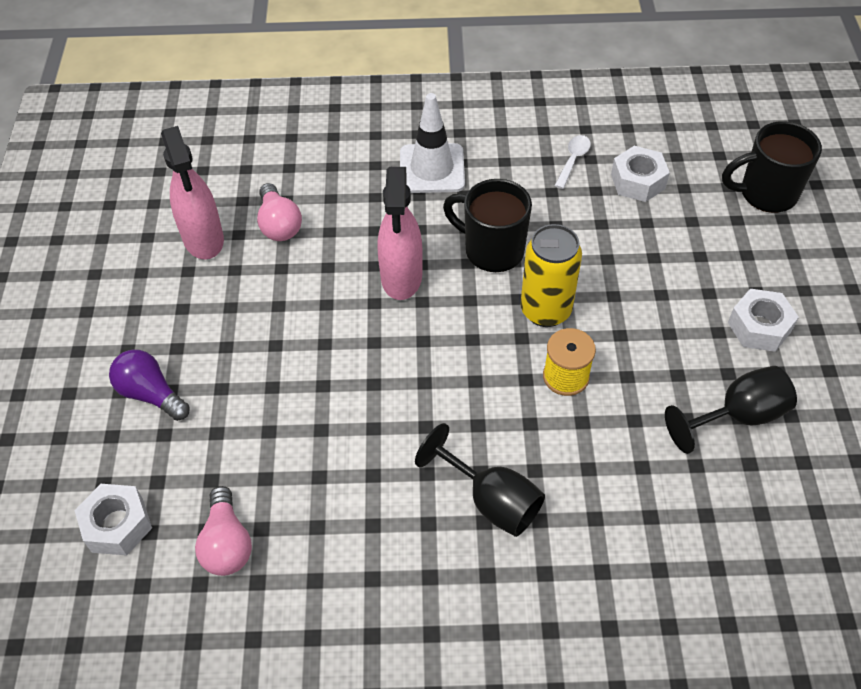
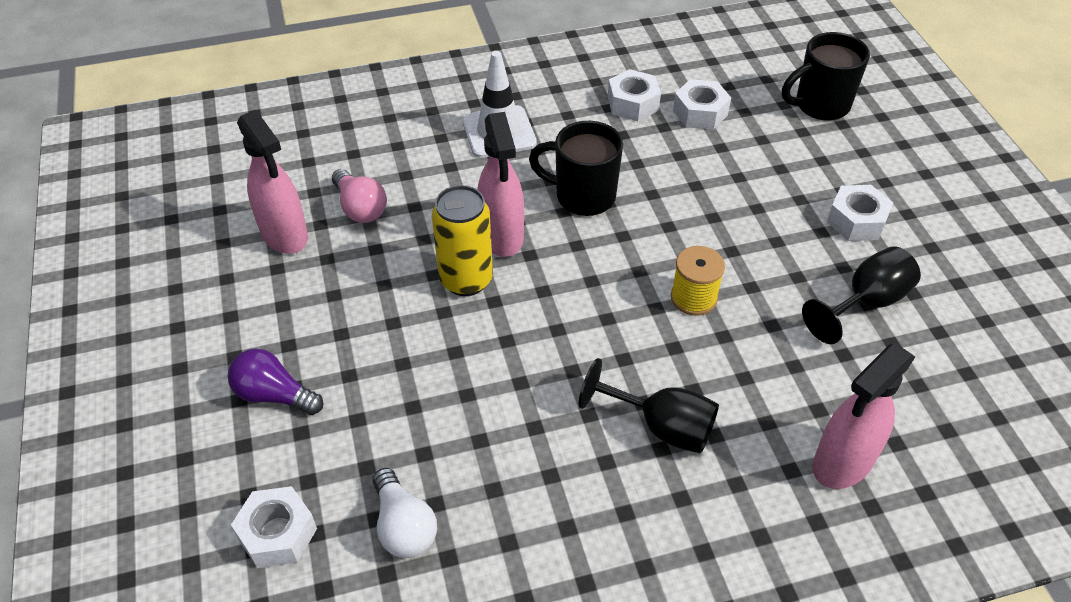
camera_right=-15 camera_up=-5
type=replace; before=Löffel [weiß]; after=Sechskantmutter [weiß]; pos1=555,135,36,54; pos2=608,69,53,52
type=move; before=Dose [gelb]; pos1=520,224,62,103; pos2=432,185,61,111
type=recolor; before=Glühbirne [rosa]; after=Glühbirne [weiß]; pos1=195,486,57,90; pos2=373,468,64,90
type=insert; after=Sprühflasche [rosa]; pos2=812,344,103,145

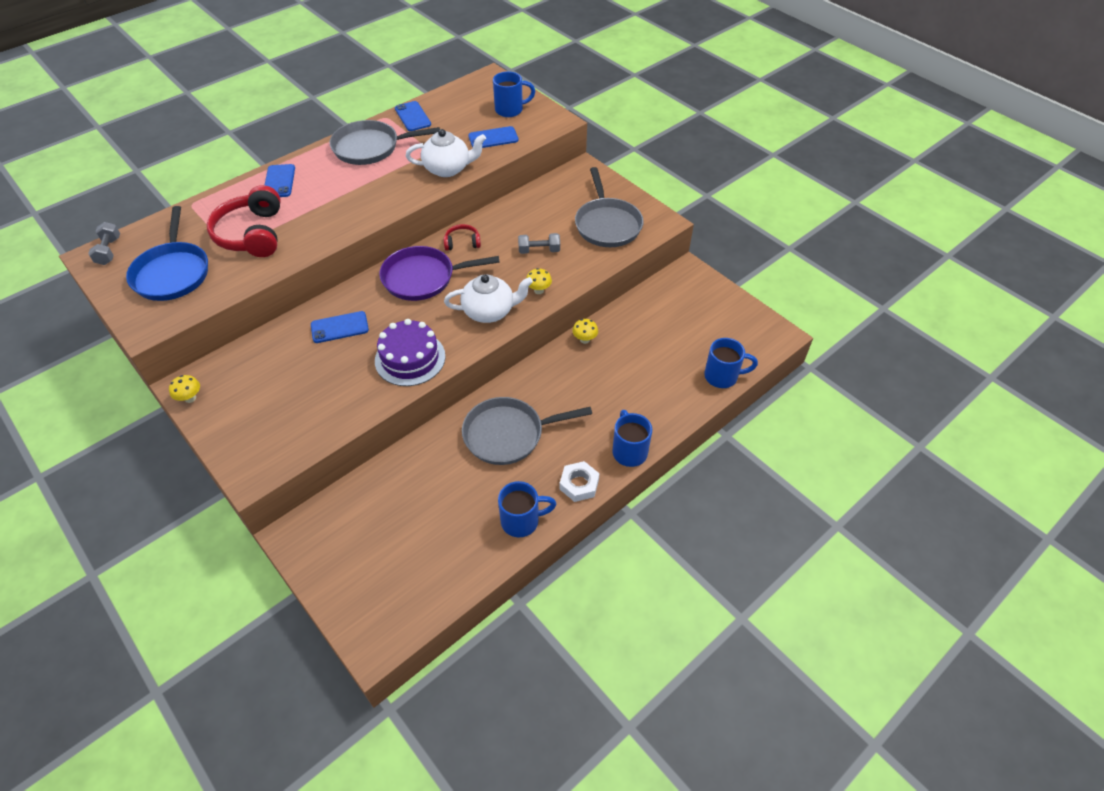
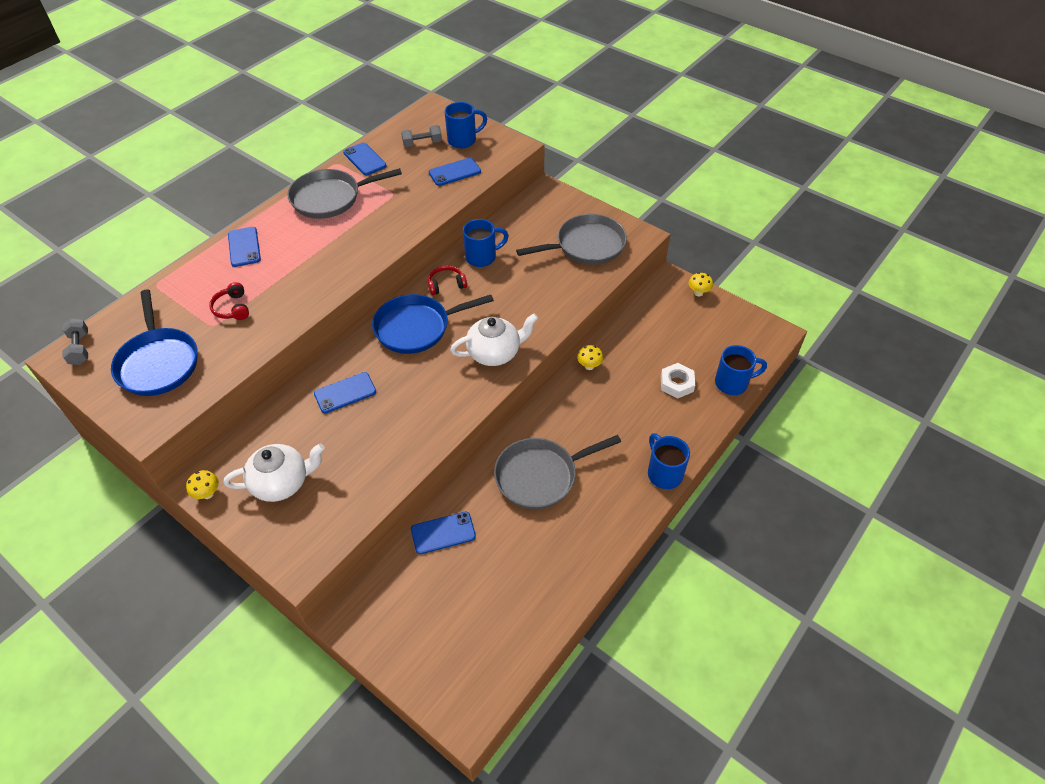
camera_right=-10 camera_up=0
type=move; before=Teekanne [weiß]; pos1=406,129,80,48; pos2=224,443,101,59
type=rotate; before=Pfanne [grau]; pos1=575,167,69,80; pos2=516,214,111,51; turn=-90
type=resize; before=Kopfhörer [rot]; pos1=207,185,74,72; pos2=209,282,40,38; scale=0.49
type=move; before=Hantel [grau]; pos1=518,233,42,21; pos2=401,125,41,22
type=recolor; before=Pfanne [lila]; after=Pfanne [blau]; pos1=379,246,121,55; pos2=372,294,122,60
type=move; before=Pilz [gelb]; pos1=526,268,26,26; pos2=689,273,24,23
type=delete; before=Kuchen [lila]; pos1=375,319,71,67
type=move; before=Sechskantmutter [weiß]; pos1=559,461,41,41; pos2=661,363,34,35
type=move; before=Tasse [blau]; pos1=498,481,58,56; pos2=463,219,46,48
type=insert; after=Handy [blau]; pos2=411,512,65,42

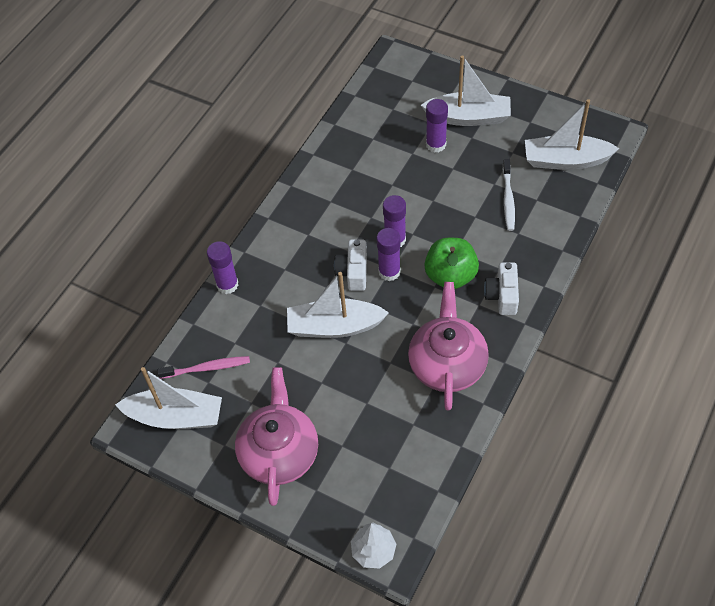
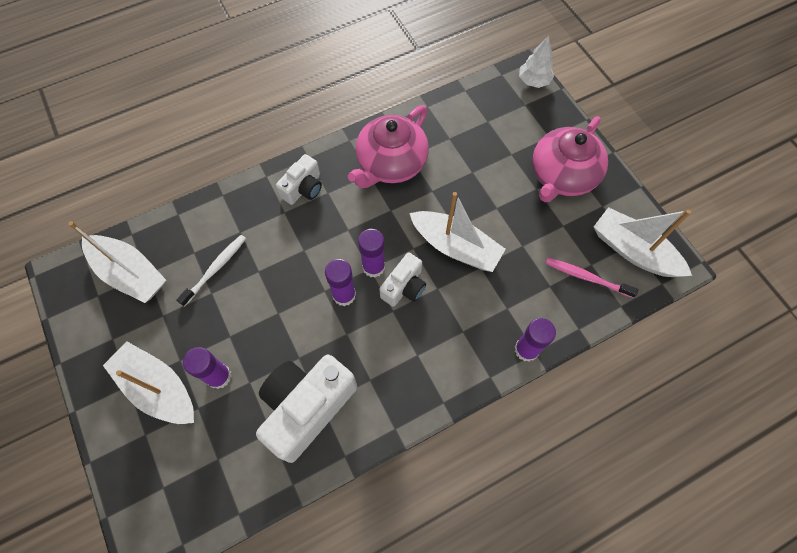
camera_right=-150 camera_up=10
type=delete; before=Apfel [grün]; pos1=424,238,55,51
type=insert; after=Kamera [weiß]; pos2=256,354,101,109

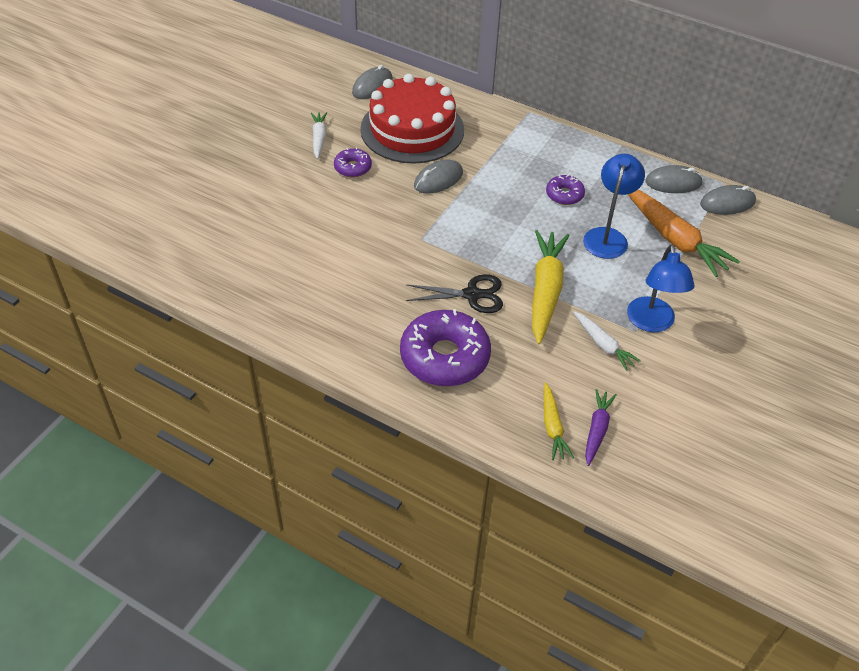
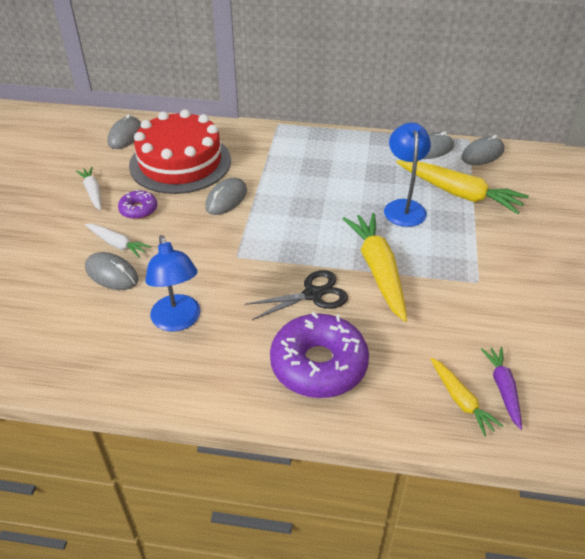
camera_right=-20 camera_up=-5
type=delete; before=Donut [lila]; pos1=546,175,39,30
type=recolor; before=Karotte [orange]; after=Karotte [gelb]; pos1=628,190,112,87; pos2=396,160,133,54
type=move; before=Lampe [blau]; pos1=627,244,68,88; pos2=145,235,56,97
type=move; before=Karotte [weiß]; pos1=573,311,68,60; pos2=85,224,66,34
type=insert; after=Computermaus [grau]; pos2=85,252,54,38

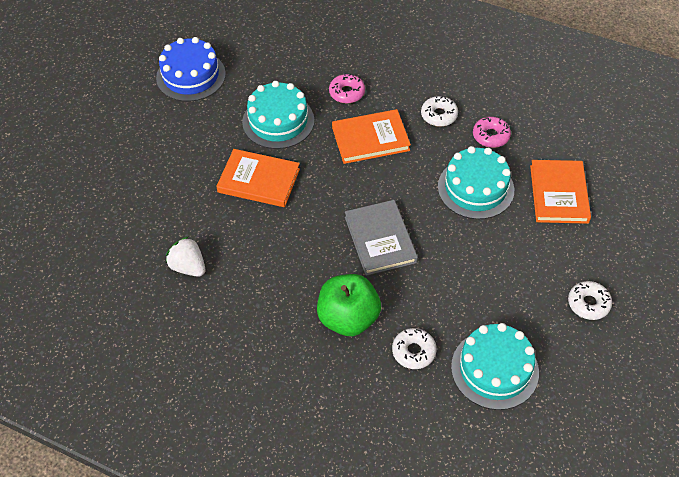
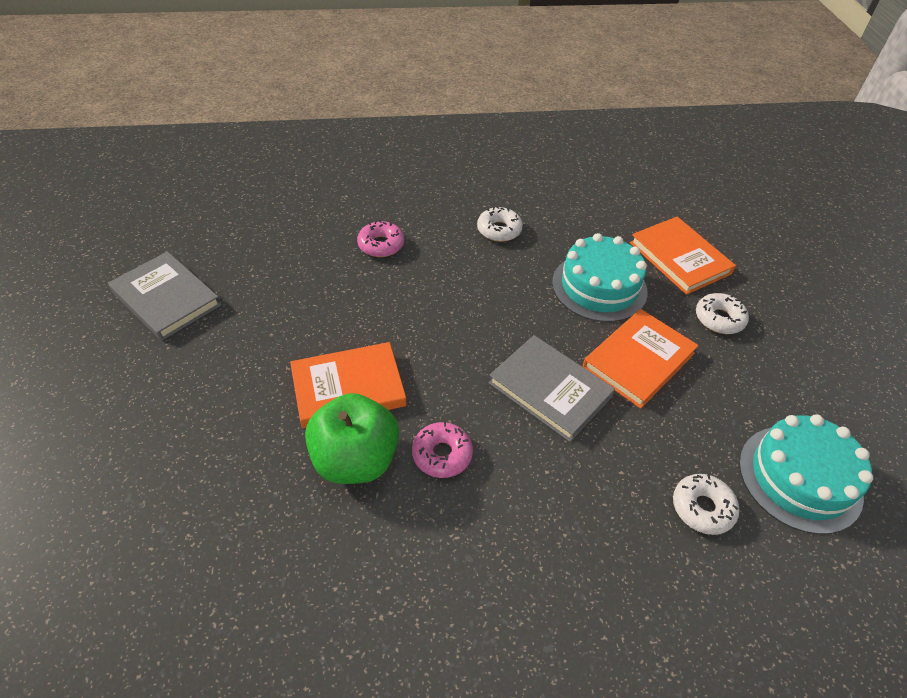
camera_right=-35 camera_up=-5
type=replace; before=Kuchen [blau]; after=Buch [grau]; pos1=156,37,70,65; pos2=108,251,113,90
type=delete; before=Kuchen [türkis]; pos1=242,81,72,68
type=move; before=Buch [orange]; pos1=332,109,79,55; pos2=582,309,117,100
type=move; before=Donut [rosa]; pos1=473,117,38,31; pos2=412,422,61,56
type=delete; before=Erdbeere [weiß]; pos1=166,236,39,41
type=move; before=Apfel [grün]; pos1=317,274,64,62; pos2=305,393,94,91
type=move; before=Donut [weiß]; pos1=568,281,44,39; pos2=696,293,53,41

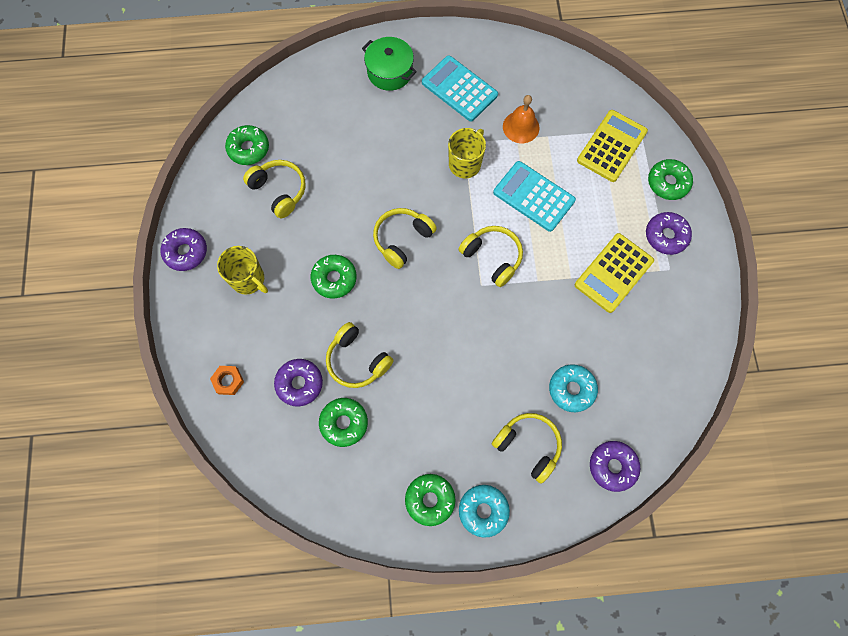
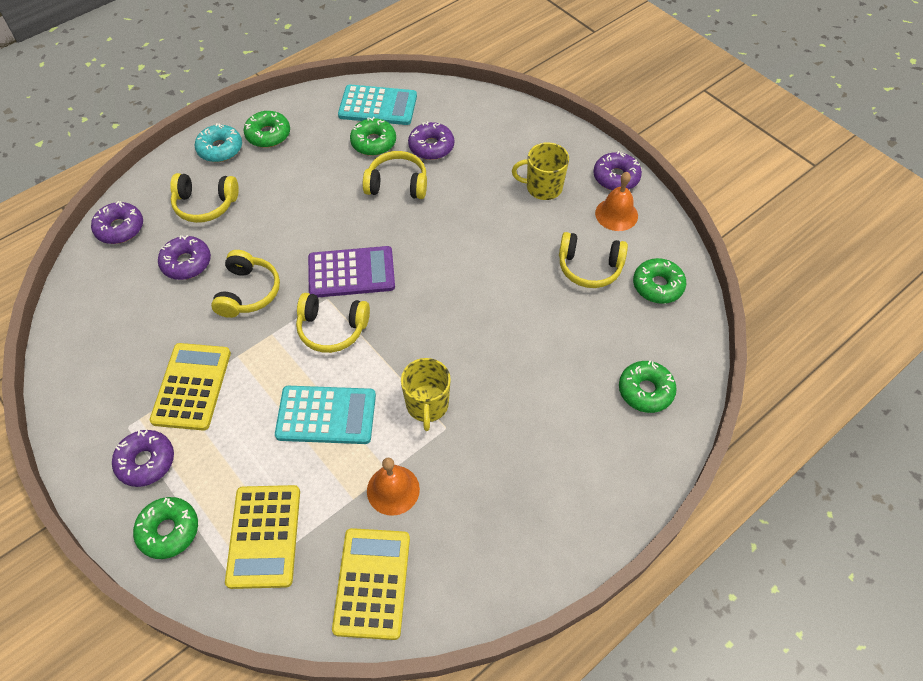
camera_right=145 camera_up=-15
type=delete; before=Kochtopf [grün]; pos1=362,37,55,54
type=move; before=Taschenrechner [türkis]; pos1=422,55,76,66; pos2=338,84,79,41
type=move; before=Kopfhörer [gelb]; pos1=373,208,64,61; pos2=211,250,69,68
type=move; before=Donut [grün]; pos1=311,255,46,44; pos2=619,361,58,52
type=recolor; before=Donut [türkis]; after=Donut [lila]; pos1=549,364,49,48; pos2=158,235,53,45
type=delete; before=Sechskantmutter [orange]; pos1=210,366,34,29
type=insert; after=Glocke [orange]; pos2=595,172,43,59
type=insert; after=Taschenrechner [lila]; pos2=308,246,87,51
type=insert; after=Taschenrechner [gelb]; pos2=332,528,78,112

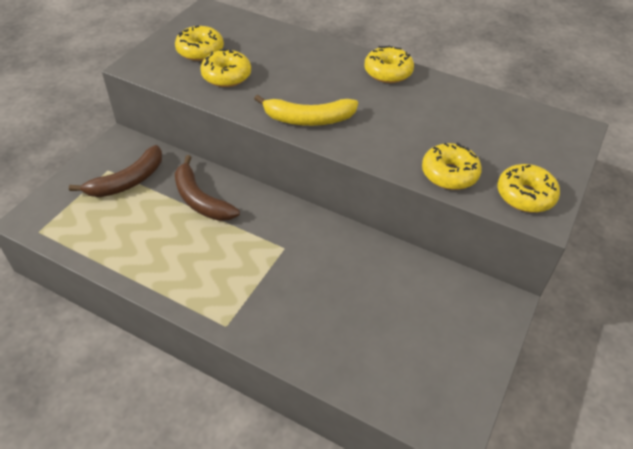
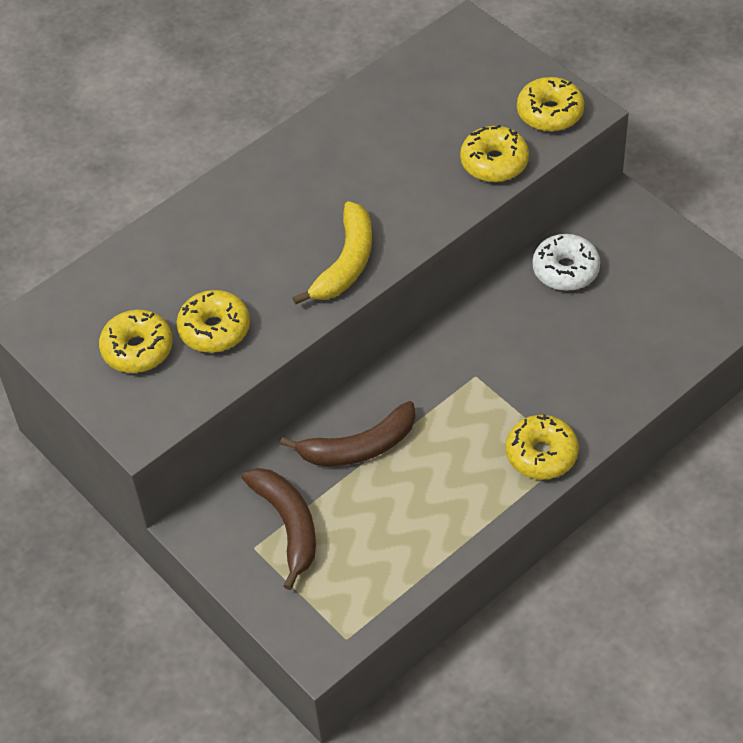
camera_right=-65 camera_up=5
type=move; before=Donut [gelb]; pos1=364,45,50,38; pos2=506,414,73,65
type=insert; after=Donut [weiß]; pos2=532,234,68,57

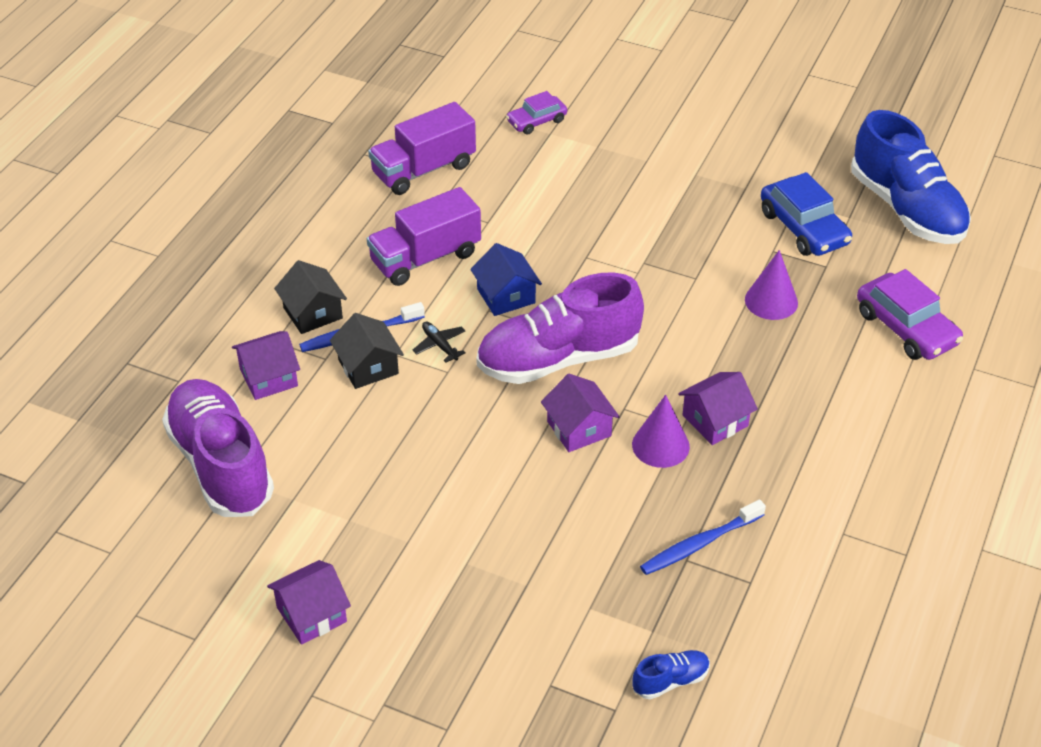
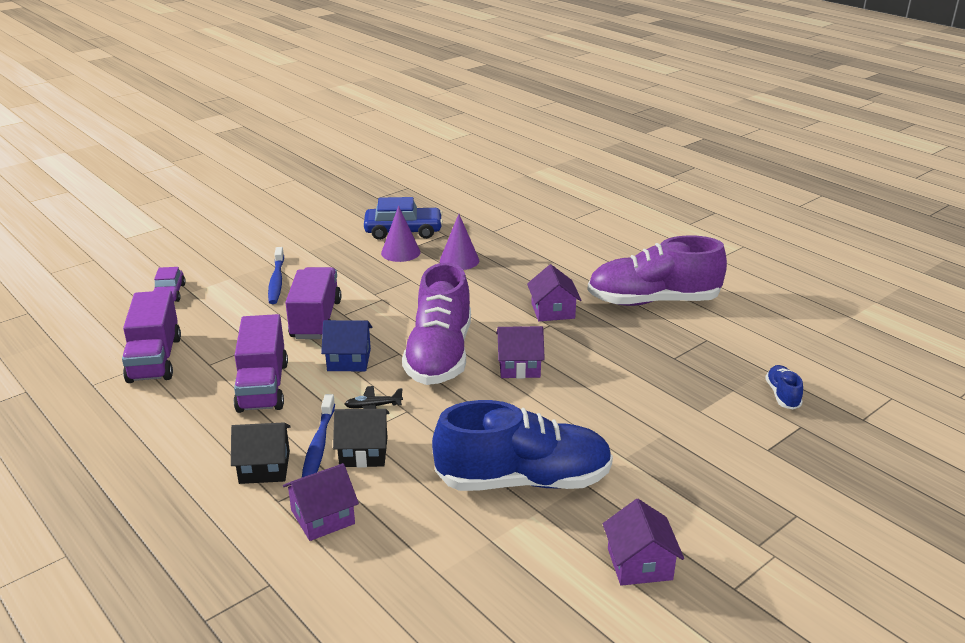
camera_right=-65 camera_up=-15
type=move; before=Schuh [blau]; pos1=851,110,120,134; pos2=432,400,181,91
type=delete; before=Auto [lila]; pos1=857,269,106,91
type=rotate; before=Haus [lila]; pos1=232,331,68,69; pos2=283,463,76,78; turn=60
type=move; before=Schuh [lila]; pos1=162,379,112,138; pos2=587,235,140,71
type=move; before=Kegel [lila]; pos1=632,395,58,73; pos2=381,206,39,56
type=move; before=Zahnbürste [blau]; pos1=640,499,126,76; pos2=268,247,16,57
type=insert; after=Lastwagen [lila]; pos2=285,267,56,72

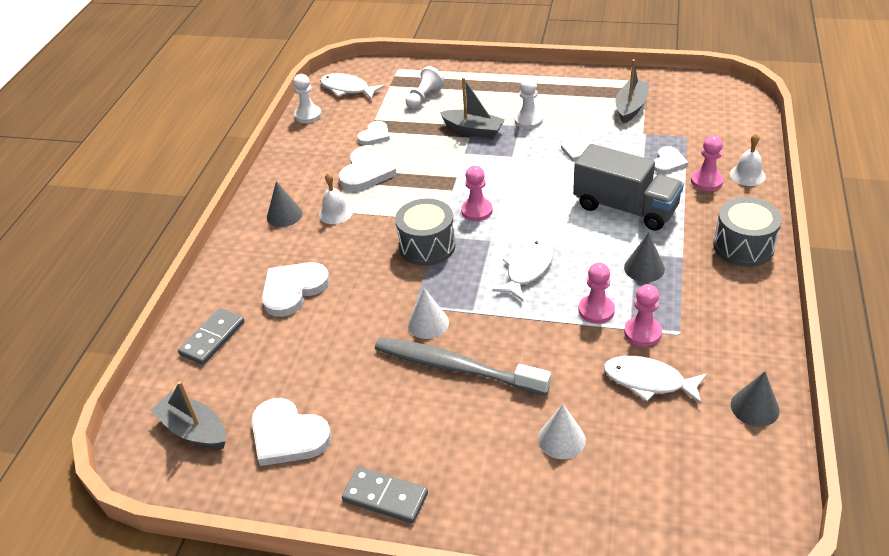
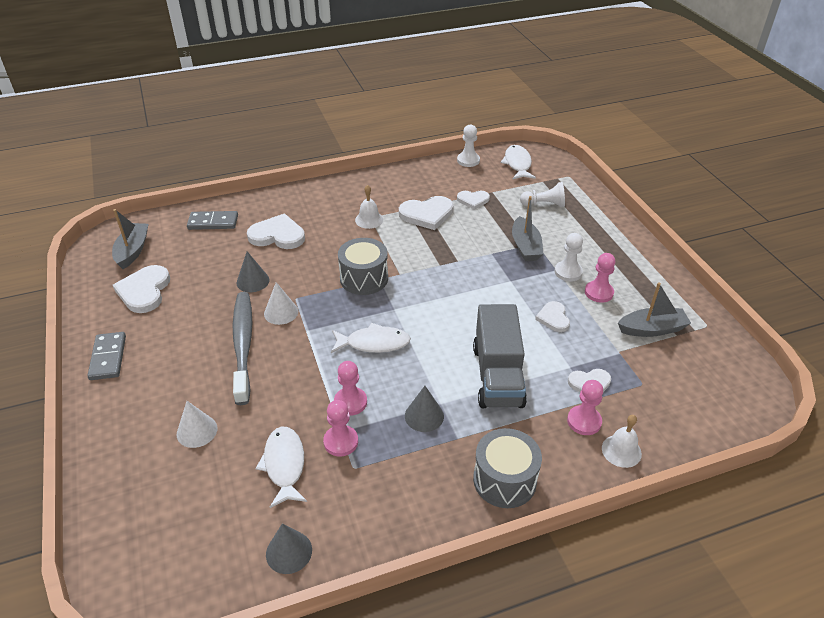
camera_right=55 camera_up=0
type=move; before=Bauer [rosa]; pos1=461,166,32,55; pos2=585,253,30,50
type=move; before=Kegel [grau]; pos1=267,181,36,46; pos2=237,252,33,40

